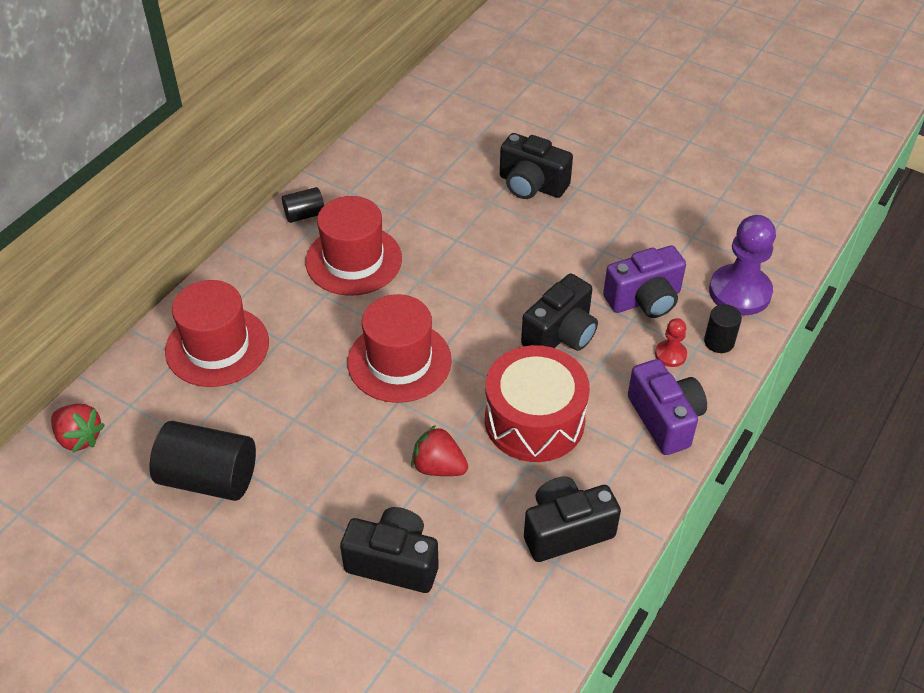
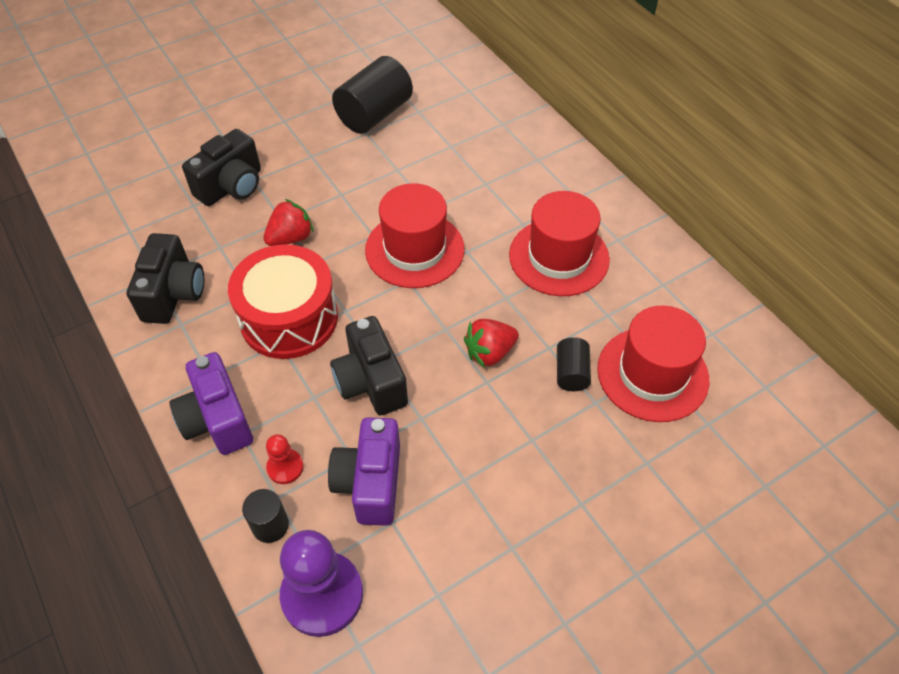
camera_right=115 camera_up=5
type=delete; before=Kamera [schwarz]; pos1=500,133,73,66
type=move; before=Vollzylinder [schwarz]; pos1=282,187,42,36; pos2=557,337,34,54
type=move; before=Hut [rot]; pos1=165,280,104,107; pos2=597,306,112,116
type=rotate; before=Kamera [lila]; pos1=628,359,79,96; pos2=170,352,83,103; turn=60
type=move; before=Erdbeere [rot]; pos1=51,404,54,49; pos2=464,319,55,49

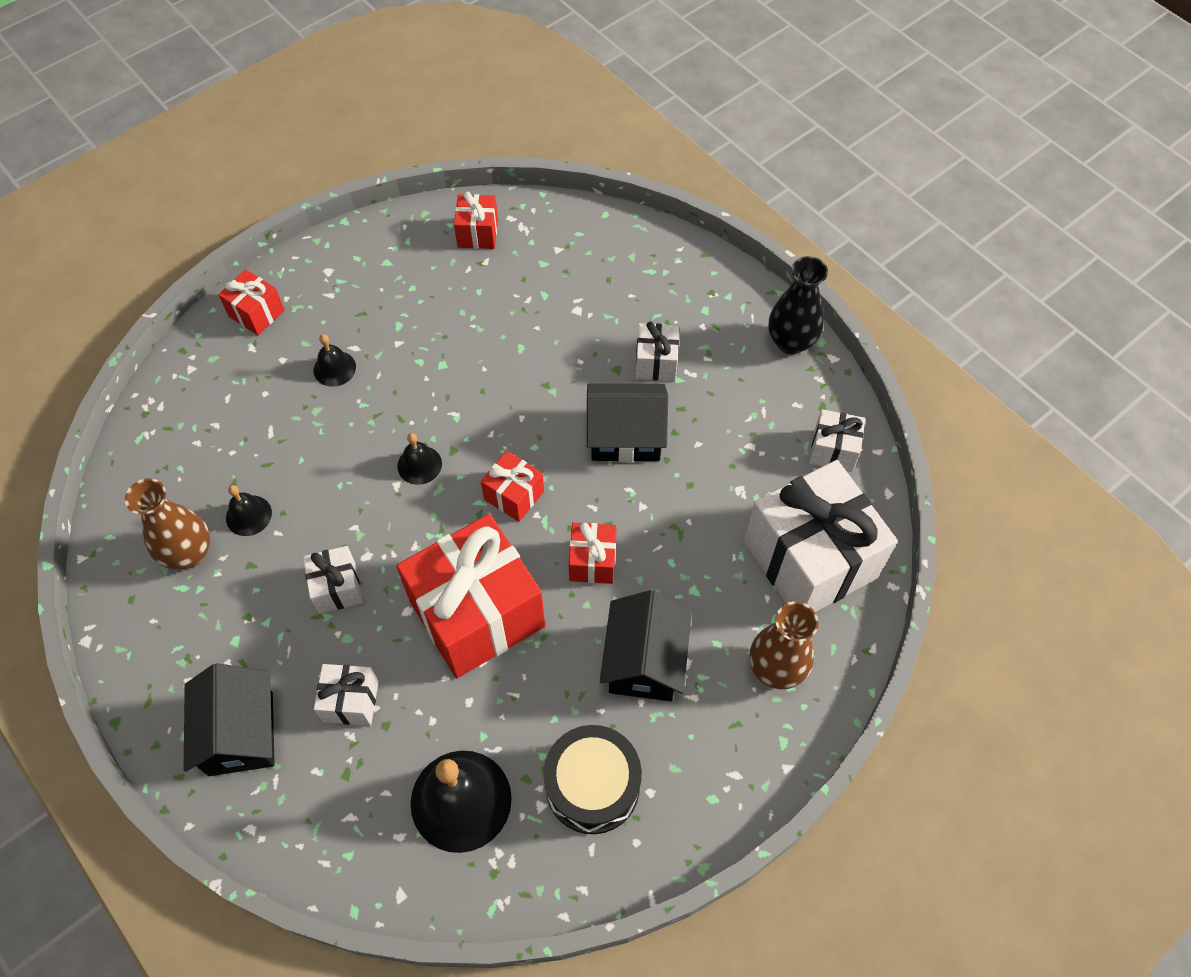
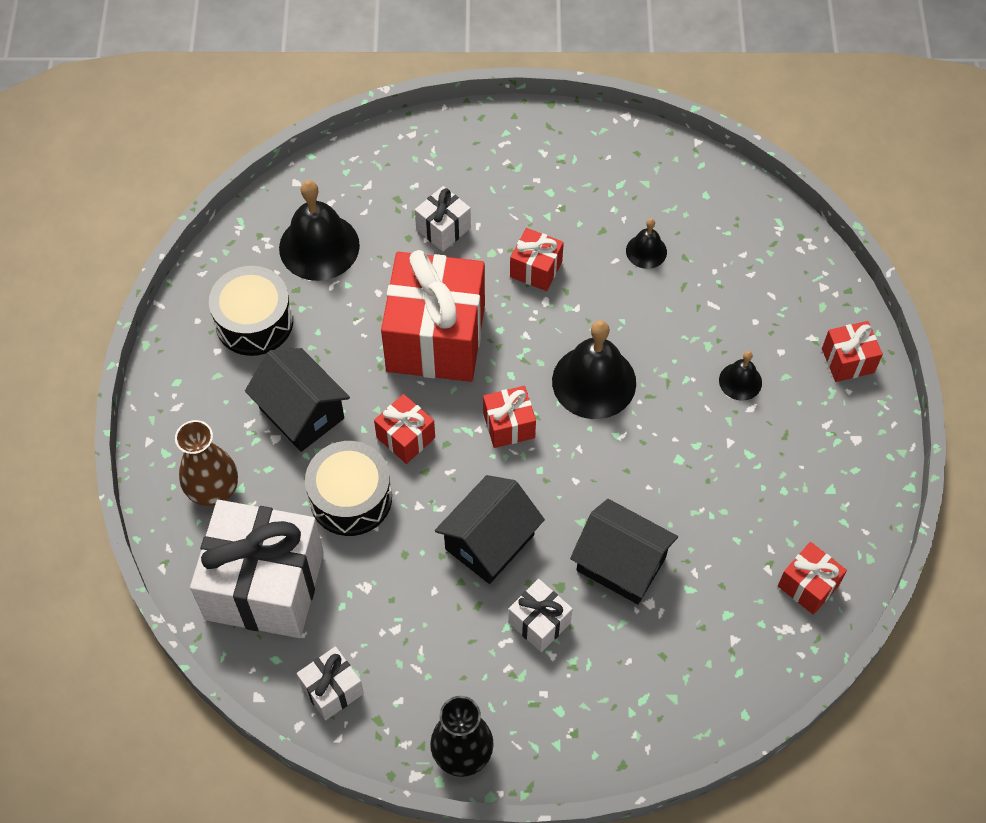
camera_right=130 camera_up=0
type=resize; before=Glocke [schwarz]; pos1=397,433,45,52; pos2=552,320,84,99; scale=1.95
type=delete; before=Vase [braun]; pos1=125,478,85,92
type=recolor; before=Geschenk [weiß]; after=Geschenk [rot]; pos1=303,546,60,68; pos2=510,228,54,63
type=move; before=Haus [schwarz]; pos1=184,663,91,113; pos2=570,499,108,105
type=insert; after=Trommel [schwarz]; pos2=305,441,87,95

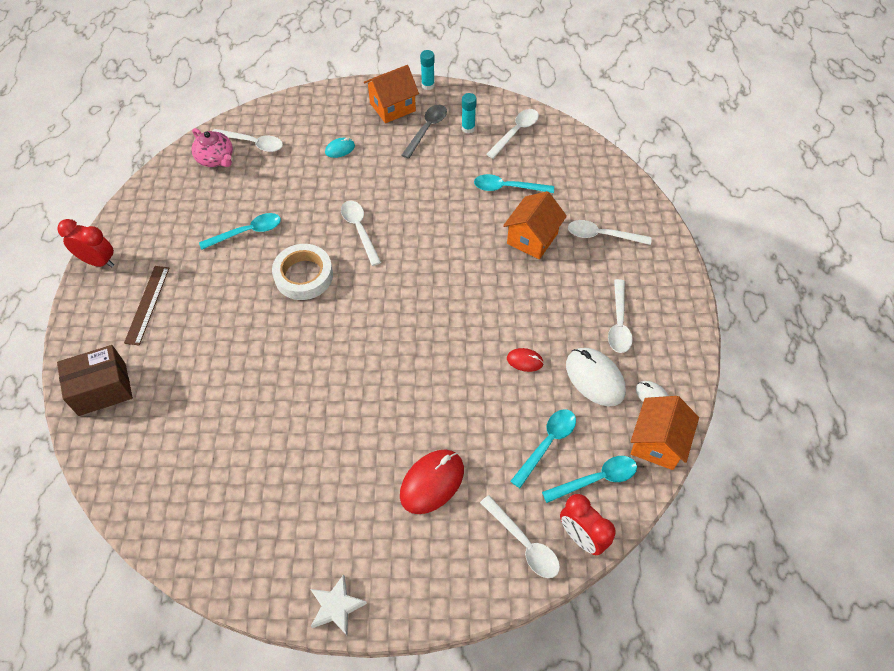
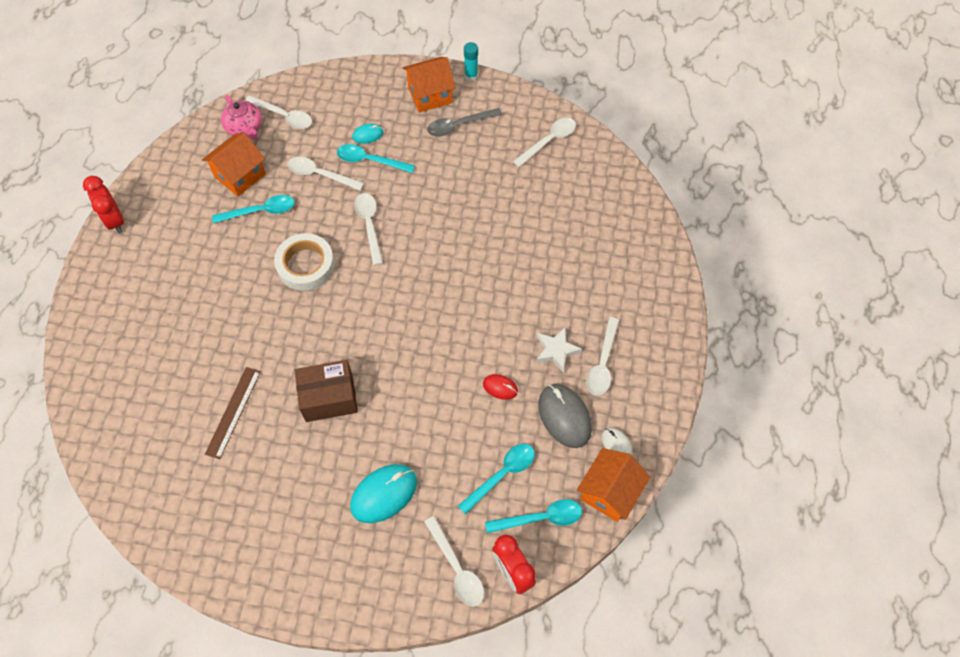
camera_right=10 camera_up=5
type=delete; before=Klebestift [türkis]; pos1=462,93,15,41
type=rotate; before=Löffel [grau]; pos1=402,105,45,54; pos2=427,108,75,28; turn=-150
type=move; before=Löffel [türkis]; pos1=474,174,80,19; pos2=337,144,78,29
type=move; before=Haus [orange]; pos1=503,191,64,68; pos2=202,133,64,64
type=rotate; before=Wecker [rot]; pos1=57,219,57,48; pos2=83,176,41,58; turn=-150
type=move; before=Löffel [weiß]; pos1=568,220,84,25; pos2=287,157,77,34
type=move; before=Lineal [braun]; pos1=124,266,45,79; pos2=205,367,56,92
type=move; before=Schachtel [braun]; pos1=57,345,76,71; pos2=295,360,63,62
type=recolor; before=Computermaus [weiß]; after=Computermaus [grau]; pos1=566,348,60,58; pos2=538,384,54,64
type=recolor; before=Computermaus [rot]; after=Computermaus [türkis]; pos1=400,449,64,65; pos2=350,464,67,59
type=move; before=Stern [weiß]; pos1=311,574,56,61; pos2=536,327,46,46

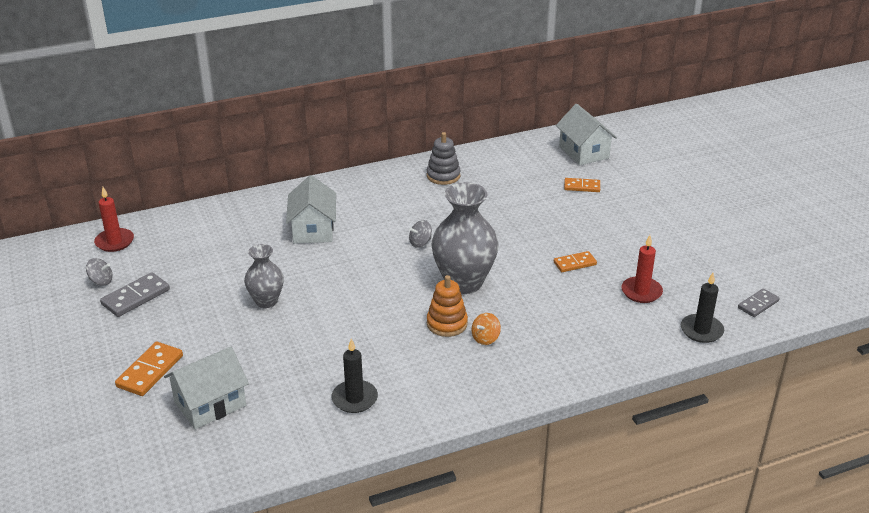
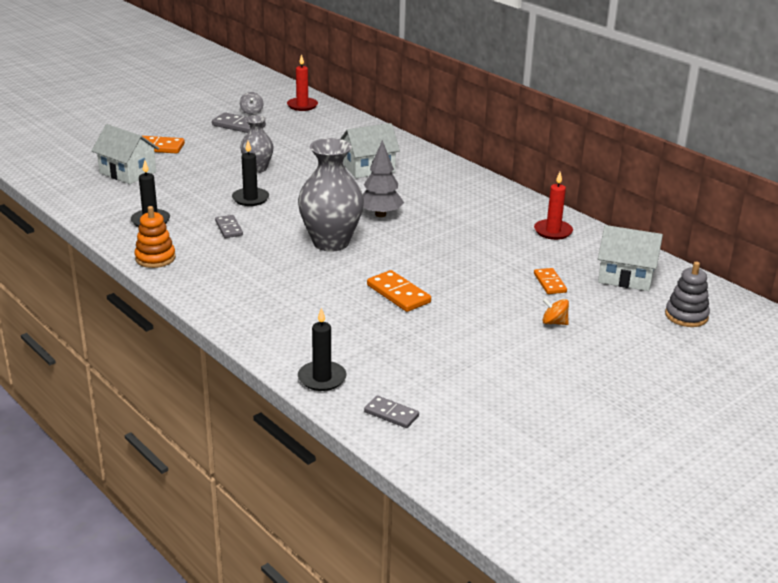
camera_right=70 camera_up=-5
type=rotate; before=Haus [weiß]; pos1=556,104,61,61; pos2=598,225,65,66; turn=60
type=move; before=Stapelspielzeug [grau]; pos1=427,132,34,53; pos2=665,262,45,65
type=replace; before=Kreisel [grau]; after=Baum [grau]; pos1=409,220,23,28; pos2=362,140,42,77
type=move; before=Kerze [rot]; pos1=621,235,42,68; pos2=534,172,39,68
type=resize; before=Dominostein [orange]; pos1=554,251,43,21; pos2=367,270,64,42; scale=1.51
type=move; before=Stapelspielzeug [orange]; pos1=427,275,41,62; pos2=135,206,41,62
type=move; before=Kreisel [orange]; pos1=471,313,30,32; pos2=542,298,27,27
type=insert; after=Kerze [schwarz]; pos2=232,141,37,65
type=insert; after=Dominostein [grau]; pos2=215,215,28,23

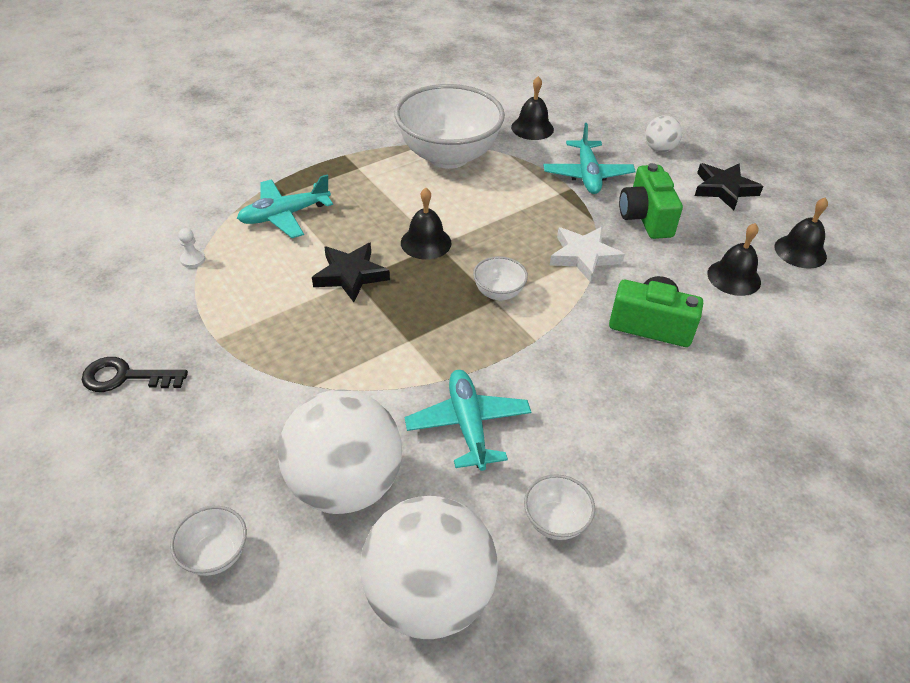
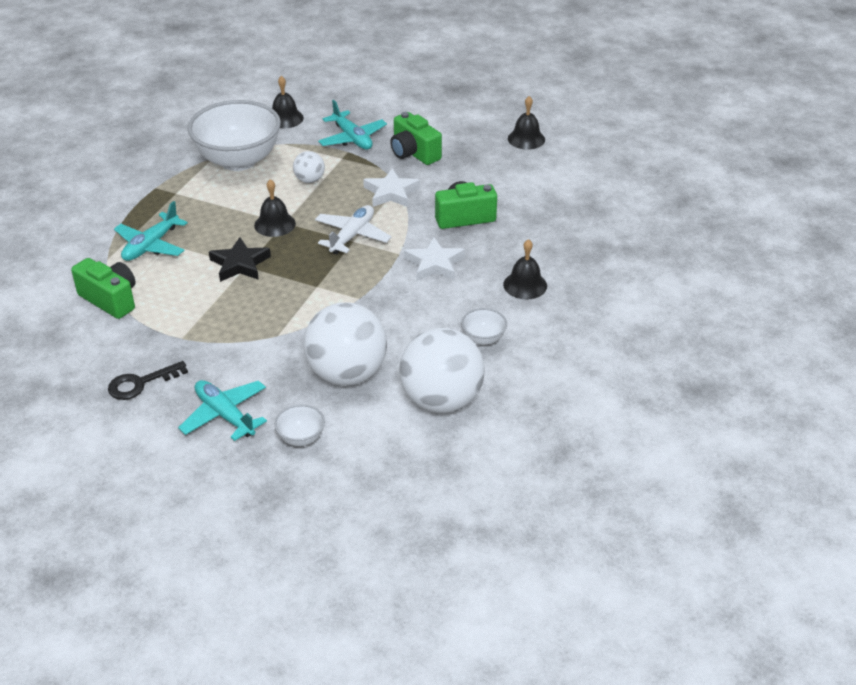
camera_right=-30 camera_up=-5
type=move; before=Ball [weiß]; pos1=645,115,37,37; pos2=293,151,32,32
type=delete; before=Stern [schwarz]; pos1=695,163,68,47
type=move; before=Glocke [schwarz]; pos1=707,223,54,73; pos2=503,239,44,60
type=replace; before=Bauer [weiß]; after=Kamera [grün]; pos1=178,228,27,40; pos2=71,258,64,61
type=replace; before=Schüssel [weiß]; after=Flugzeug [weiß]; pos1=473,256,55,44; pos2=315,205,77,49
type=move; before=Flugzeug [türkis]; pos1=405,370,126,101; pos2=178,380,89,61
type=insert; after=Stern [weiß]; pos2=404,237,61,44

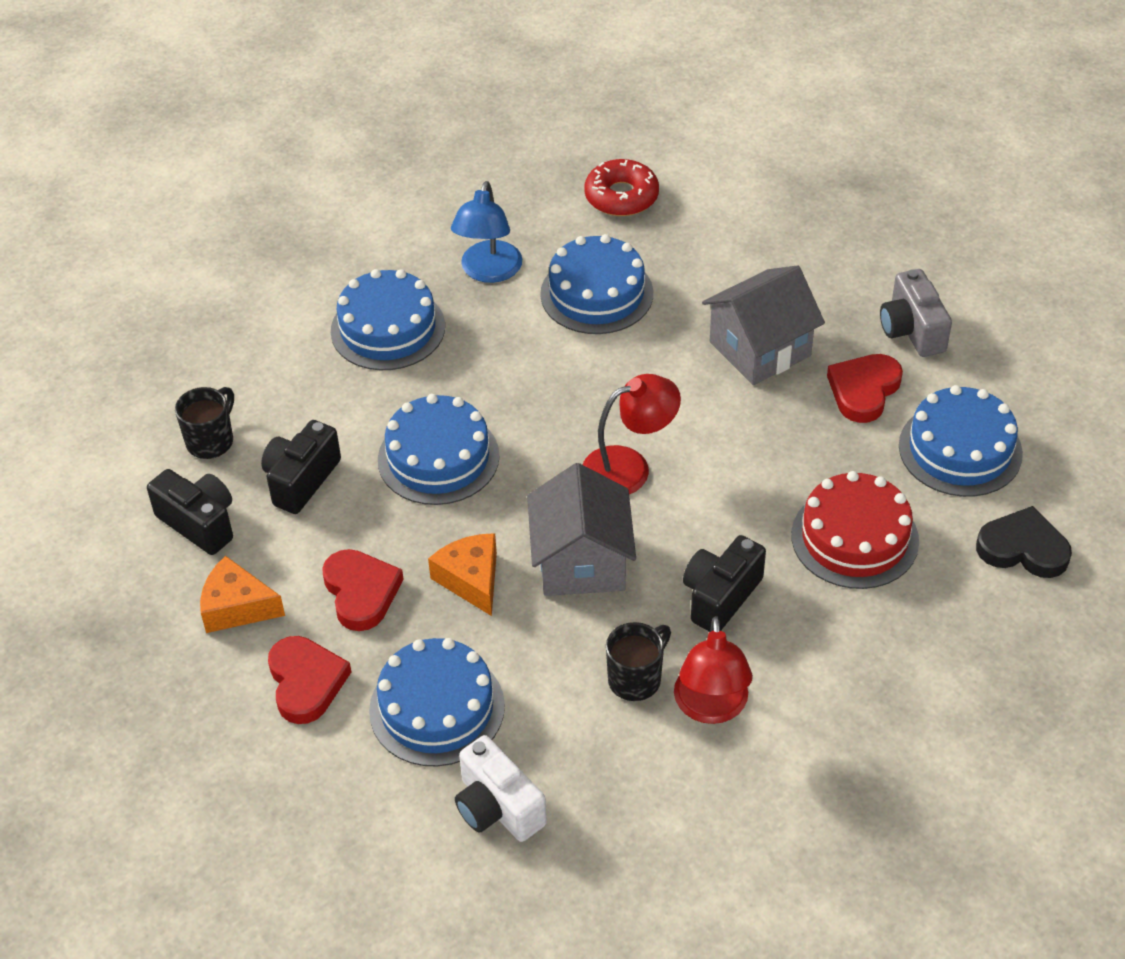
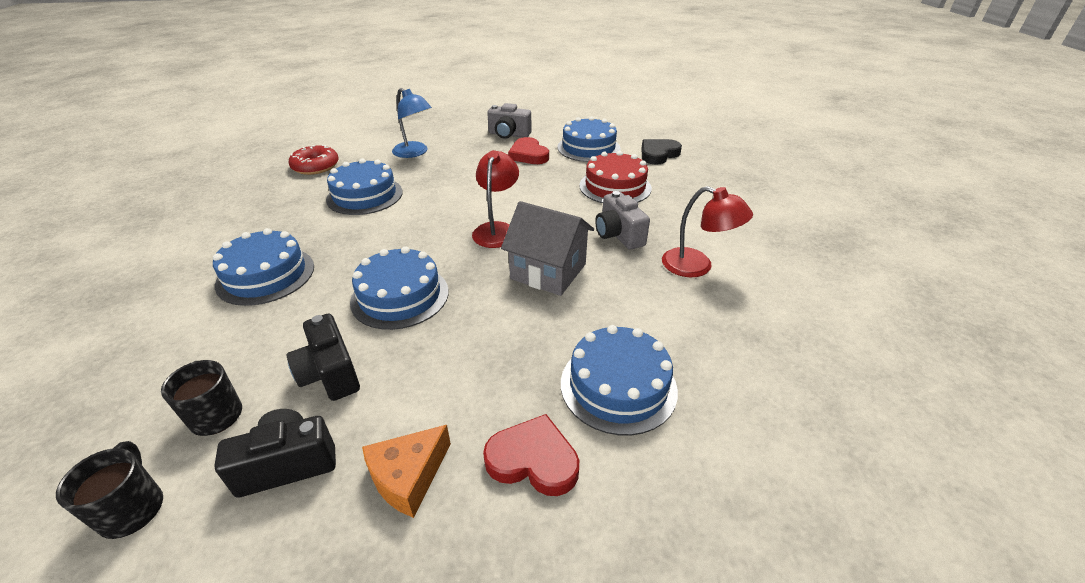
camera_right=-60 camera_up=-10
type=move; before=Lampe [blau]; pos1=451,181,71,102; pos2=392,88,40,70
type=delete; before=Haus [grau]; pos1=702,265,123,120
type=delete; before=Käse [orange]; pos1=428,533,69,83
type=recolor; before=Kamera [schwarz]; after=Kamera [grau]; pos1=683,535,83,97; pos2=595,191,55,59
type=delete; before=Herz [rot]; pos1=322,549,82,82
type=move; before=Tasse [schwarz]; pos1=606,622,65,79; pos2=56,441,107,98
type=delete; before=Kamera [weiß]; pos1=455,735,92,107

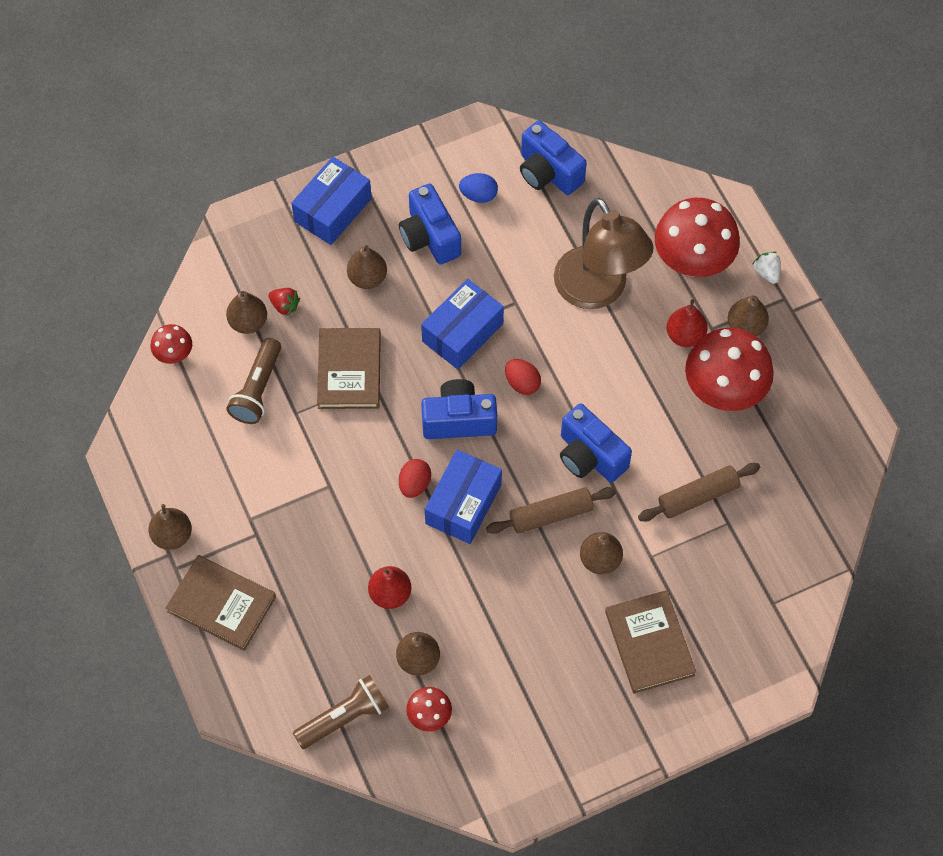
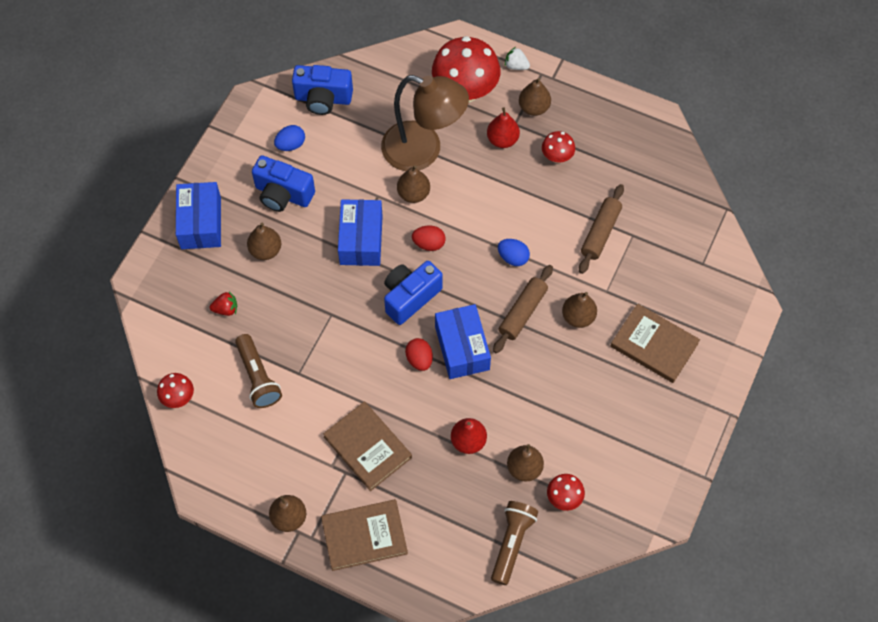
camera_right=-40 camera_up=0
type=move; before=Birne [braun]; pos1=226,291,41,43; pos2=397,165,33,38
type=move; before=Buch [braun]; pos1=317,328,64,81; pos2=323,401,89,90
type=resize; before=Pilz [rot]; pos1=685,328,89,83; pos2=542,131,33,32; scale=0.48
type=replace; before=Kamera [blau]; after=Ei [blau]; pos1=560,404,72,79; pos2=498,239,32,27

